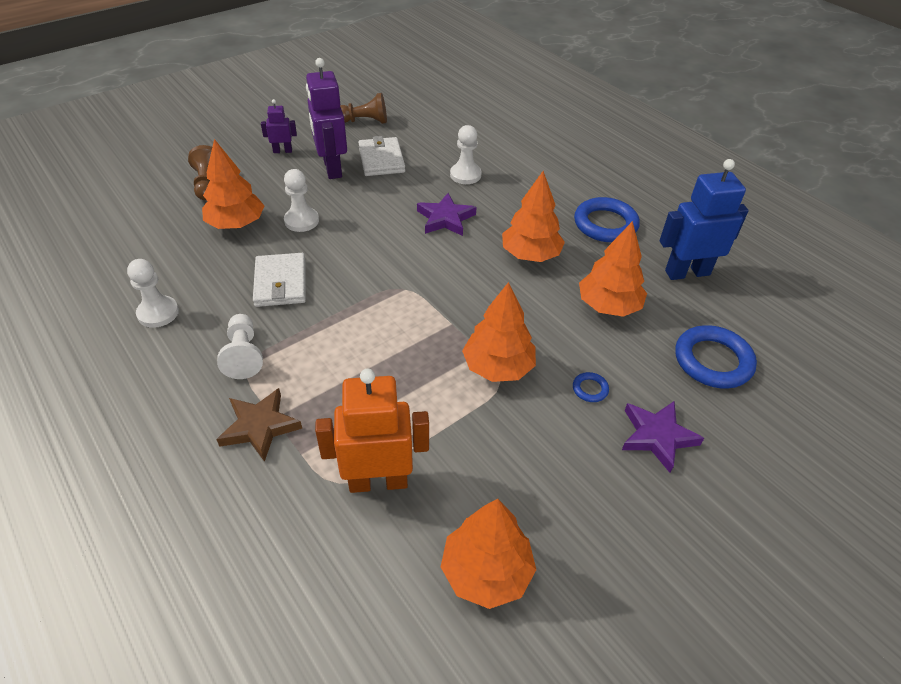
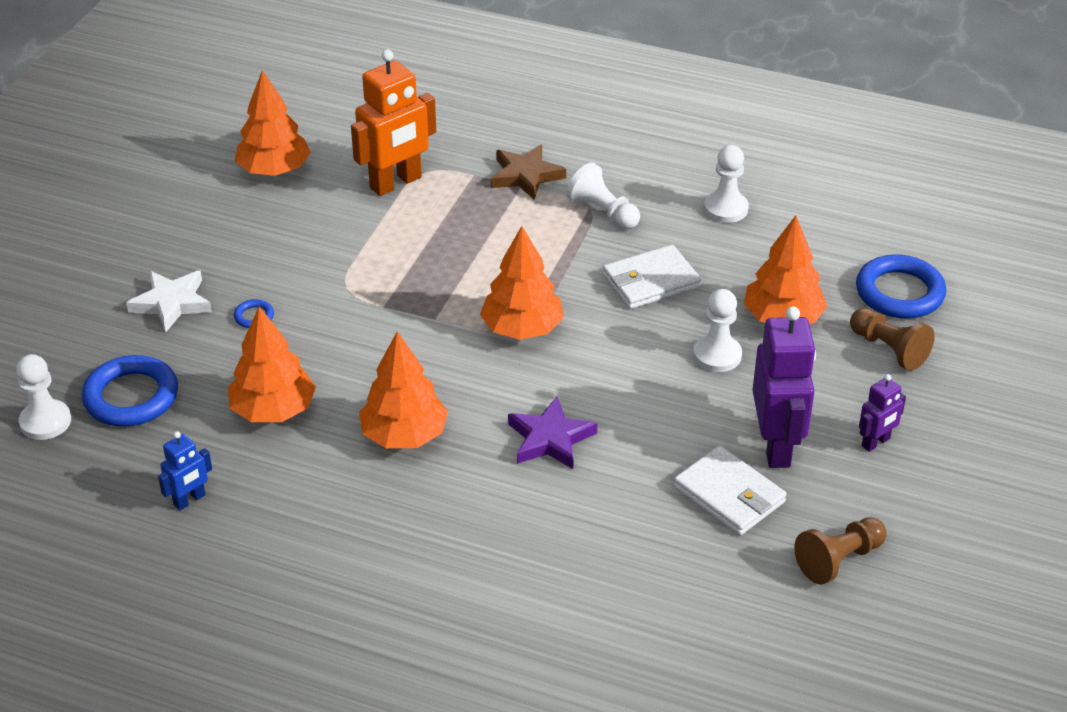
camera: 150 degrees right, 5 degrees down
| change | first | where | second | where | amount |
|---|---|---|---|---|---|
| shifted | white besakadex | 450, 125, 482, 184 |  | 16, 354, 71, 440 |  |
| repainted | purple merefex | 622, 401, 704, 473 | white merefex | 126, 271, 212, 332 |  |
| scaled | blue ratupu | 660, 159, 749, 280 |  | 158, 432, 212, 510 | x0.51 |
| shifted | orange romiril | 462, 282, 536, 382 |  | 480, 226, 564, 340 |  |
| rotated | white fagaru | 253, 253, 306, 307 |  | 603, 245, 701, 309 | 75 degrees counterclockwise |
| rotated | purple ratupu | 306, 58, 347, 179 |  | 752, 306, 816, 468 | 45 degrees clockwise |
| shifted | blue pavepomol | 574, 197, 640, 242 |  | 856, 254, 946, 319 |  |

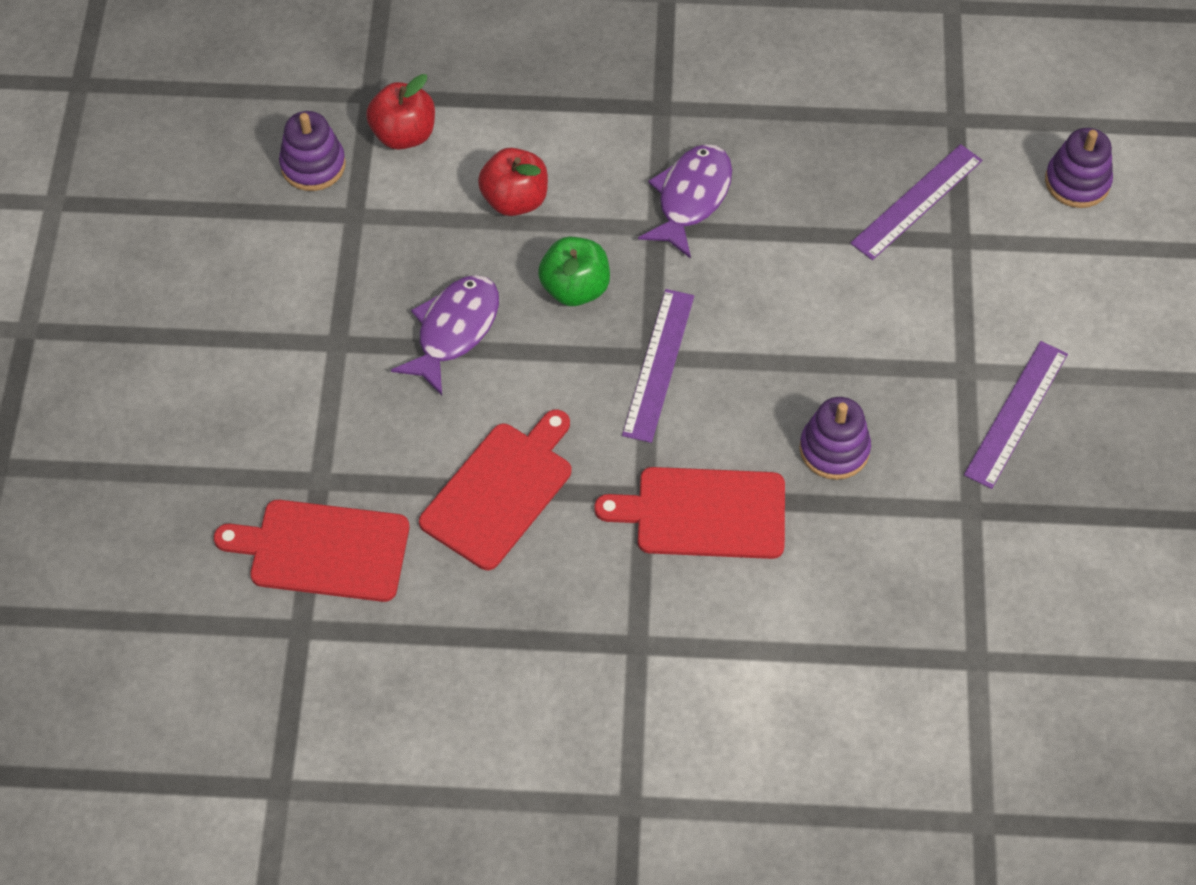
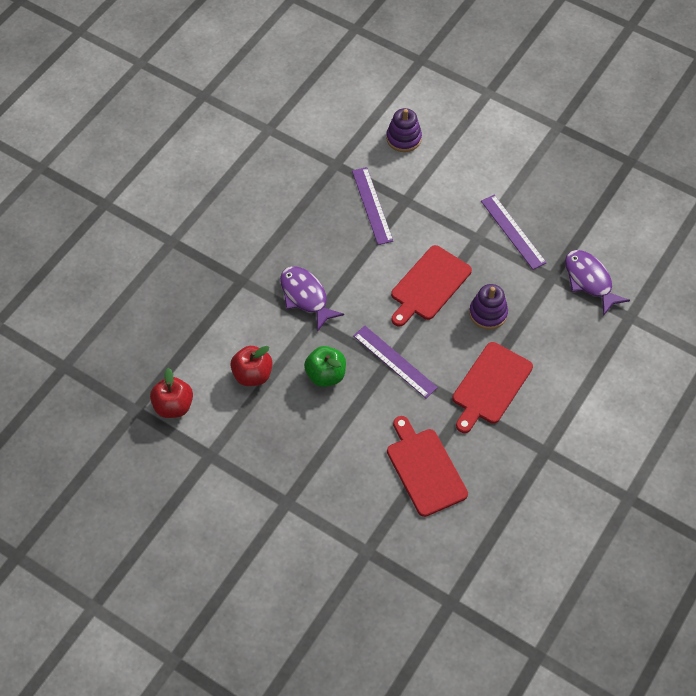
camera: 60 degrees left, 0 degrees up
| change | first | where | second | where | amount |
|---|---|---|---|---|---|
| shifted | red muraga | 214, 500, 409, 602 |  | 391, 245, 472, 326 |  |
| shifted | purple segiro | 391, 275, 499, 396 |  | 565, 250, 630, 316 |  |
| gone | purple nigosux | 279, 111, 346, 191 |  |  |  |

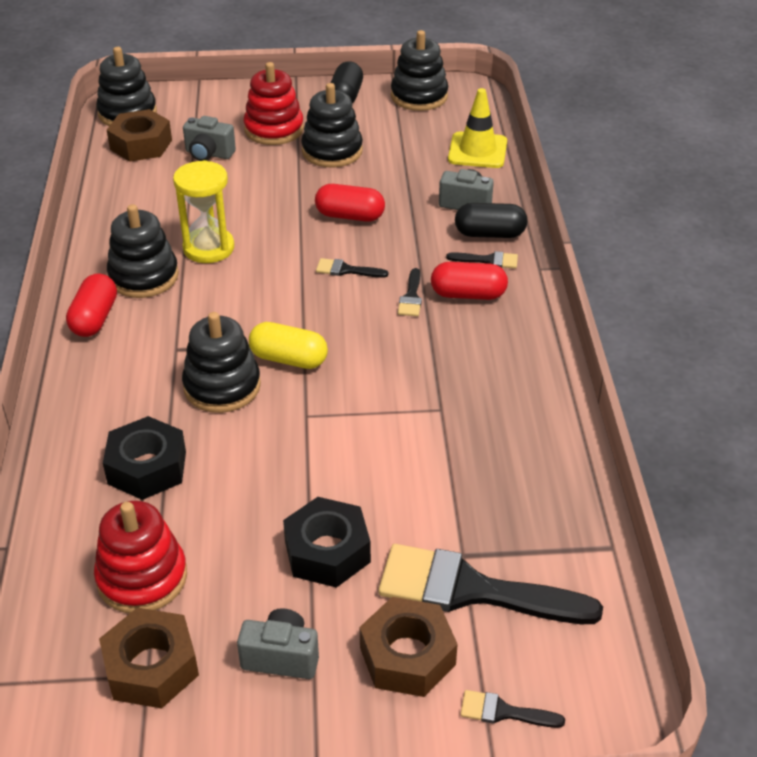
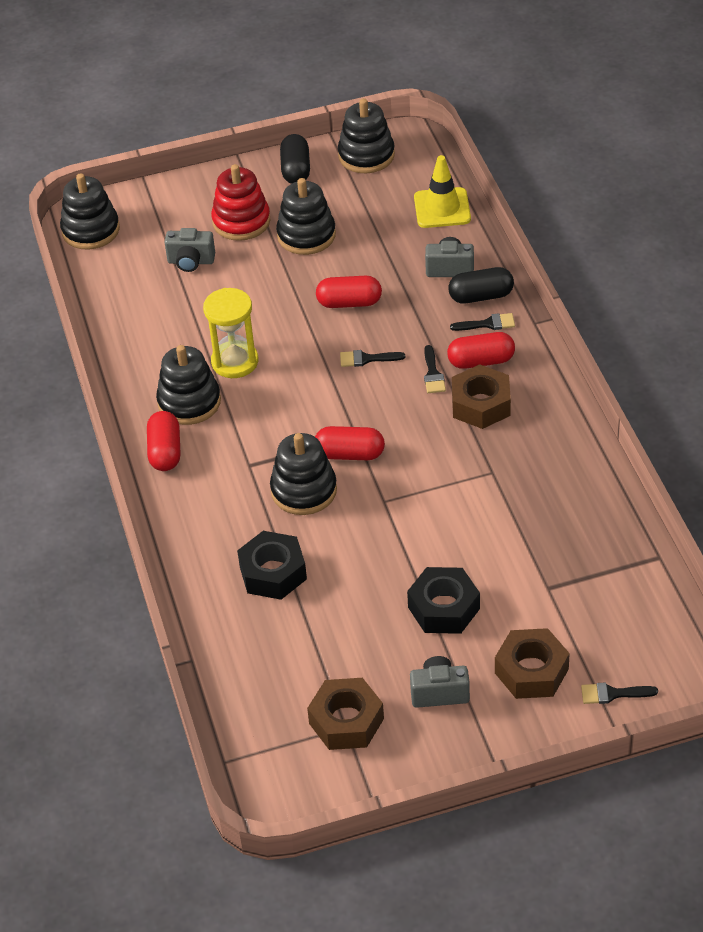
camera: 10 degrees left, 5 degrees up
| change | first | where | second | where | amount |
|---|---|---|---|---|---|
| repainted | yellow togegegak | 249, 322, 328, 369 | red togegegak | 315, 426, 385, 460 |  |
| shifted | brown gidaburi | 107, 109, 172, 162 |  | 452, 364, 511, 429 |  |
| gone | red nigosux | 94, 501, 187, 613 |  |  |  |
| gone | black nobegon | 378, 544, 603, 624 |  |  |  |

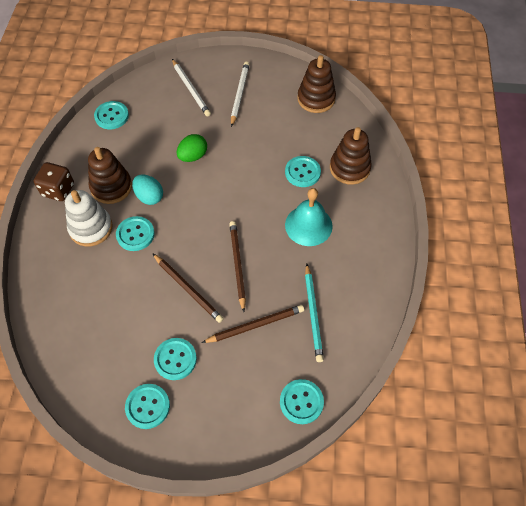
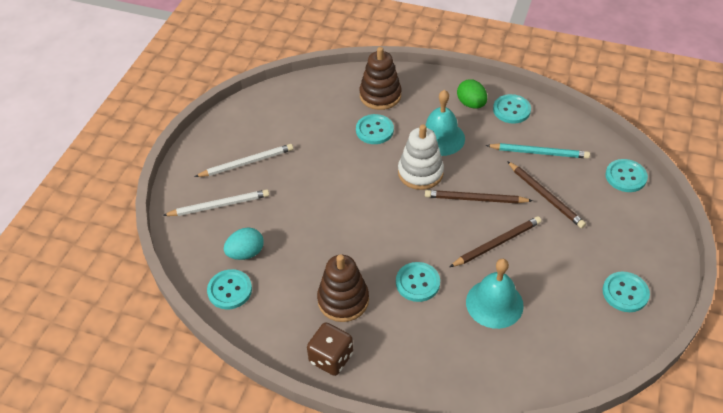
camera: 75 degrees left, 10 degrees down
| change | first | where | second | where | amount |
|---|---|---|---|---|---|
| rotated | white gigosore | 231, 62, 250, 127 |  | 195, 144, 293, 177 | 135 degrees clockwise |
| shifted | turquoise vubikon | 132, 174, 163, 205 |  | 224, 228, 264, 260 |  |
| shifted | white nigosux | 65, 190, 113, 247 |  | 398, 124, 444, 190 |  |
| shifted | green vubikon | 177, 134, 207, 162 |  | 457, 79, 487, 108 |  |
| new |  |  | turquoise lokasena | 466, 259, 524, 329 |  |
| shifted | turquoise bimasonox | 154, 338, 197, 380 |  | 493, 94, 531, 124 |  |
| rotated | brown gigosore | 202, 305, 304, 343 |  | 507, 161, 586, 228 | 150 degrees clockwise |
| gone | brown nigosux | 297, 55, 336, 113 |  |  |  |

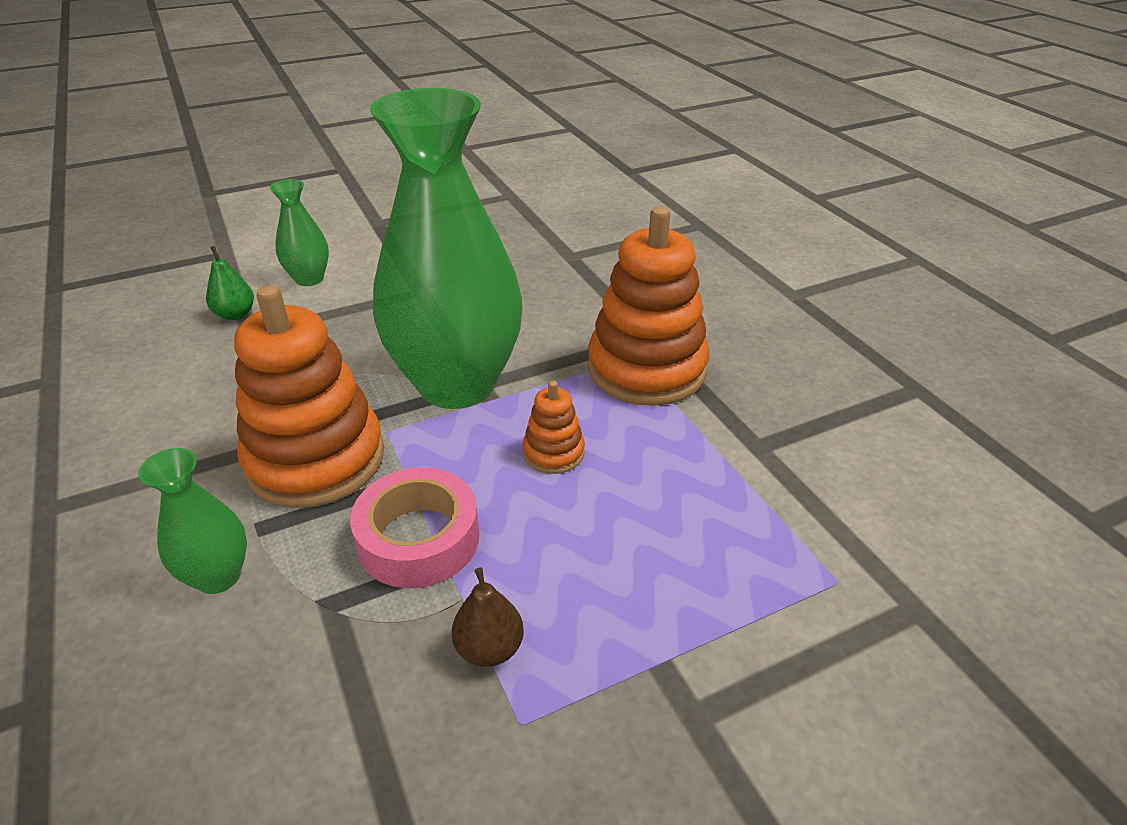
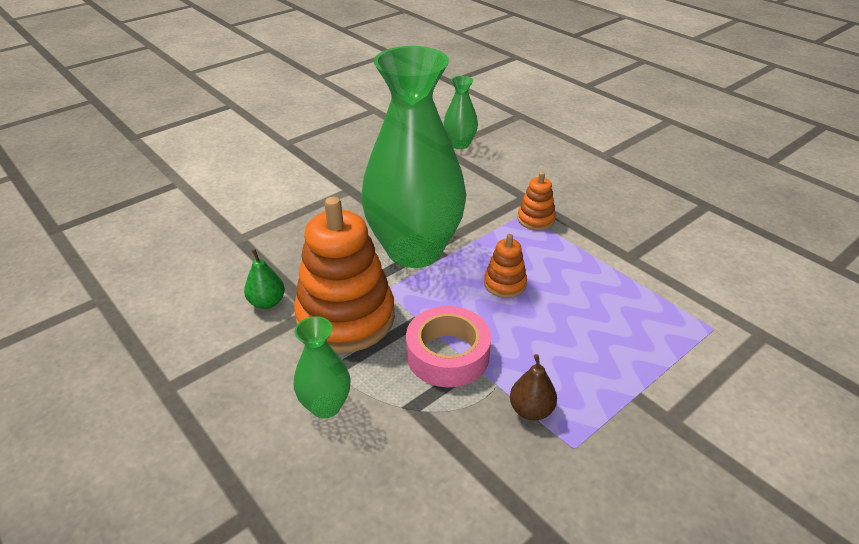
camera: 15 degrees left, 0 degrees up
| change | first | where | second | where | amount |
|---|---|---|---|---|---|
| shifted | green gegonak | 206, 246, 254, 320 |  | 244, 249, 285, 309 |  |
| shifted | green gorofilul | 270, 179, 329, 286 |  | 443, 76, 478, 149 |  |
| scaled | orange nigosux | 588, 206, 709, 406 |  | 517, 172, 556, 230 | x0.46 |

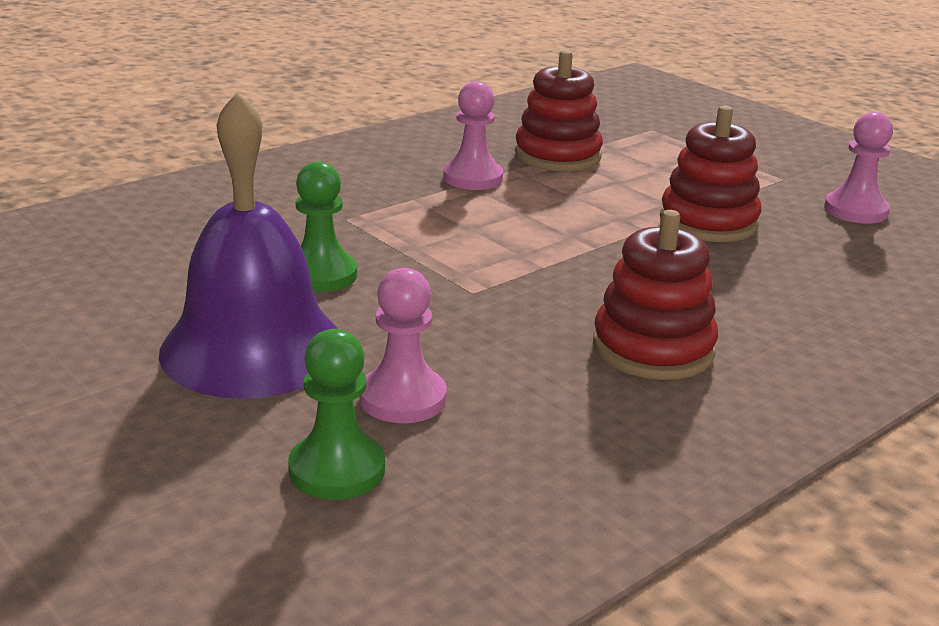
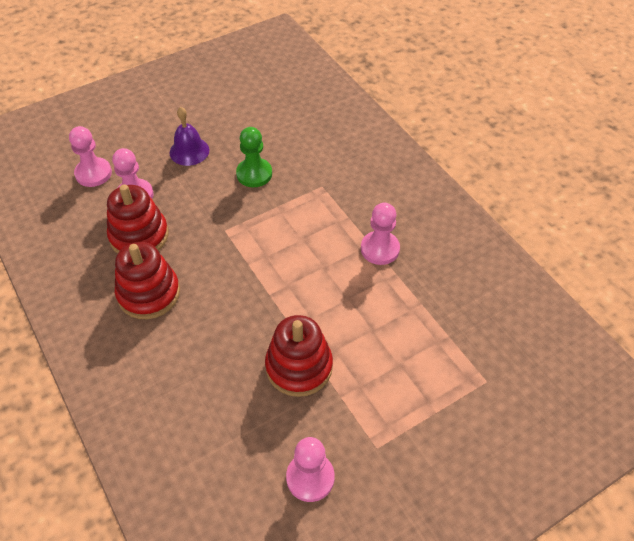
camera: 100 degrees right, 25 degrees up
| change | first | where | second | where | amount |
|---|---|---|---|---|---|
| repainted | green besakadex | 288, 329, 385, 500 | pink besakadex | 69, 126, 112, 187 |  |
| shifted | red nigosux | 515, 50, 603, 171 |  | 107, 184, 169, 254 |  |
| scaled | purple lokasena | 159, 91, 338, 399 |  | 169, 107, 209, 166 | x0.51 |

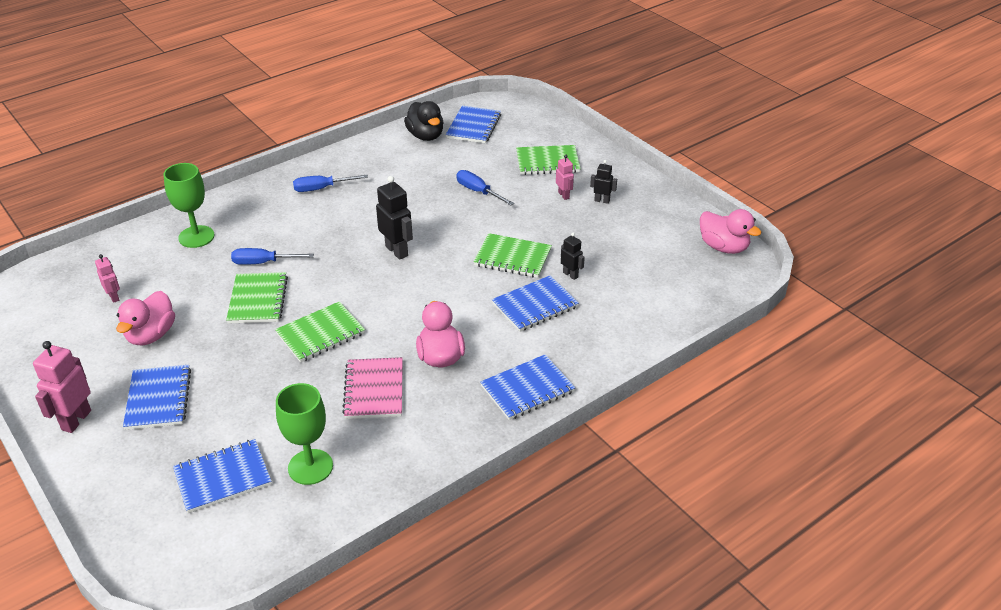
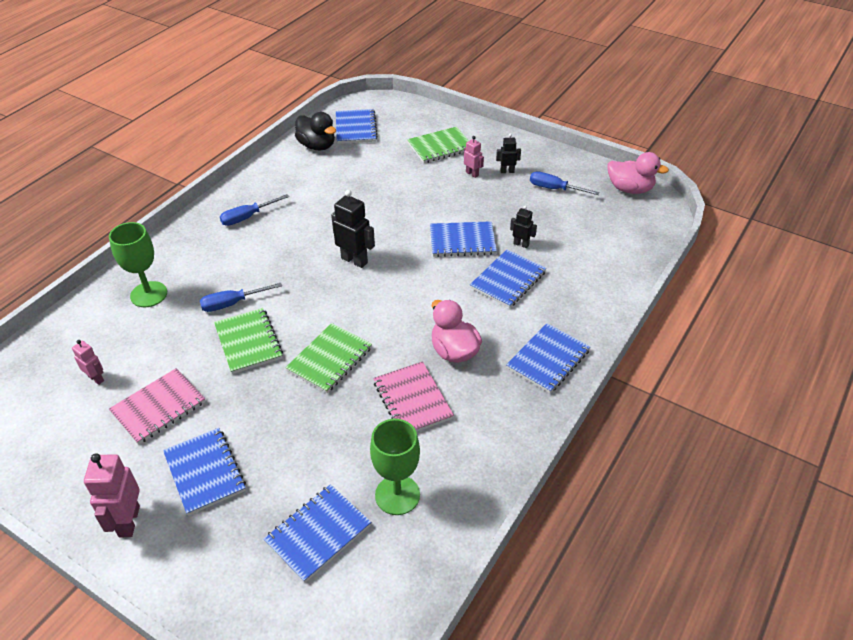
camera: 20 degrees left, 5 degrees up
| change | first | where | second | where | amount |
|---|---|---|---|---|---|
| swapped | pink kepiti | 116, 291, 175, 345 | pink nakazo | 109, 368, 206, 445 |  |
| repainted | green nakazo | 474, 233, 552, 278 | blue nakazo | 430, 221, 497, 257 |  |
| shifted | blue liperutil | 456, 170, 514, 205 |  | 530, 171, 600, 195 |  |

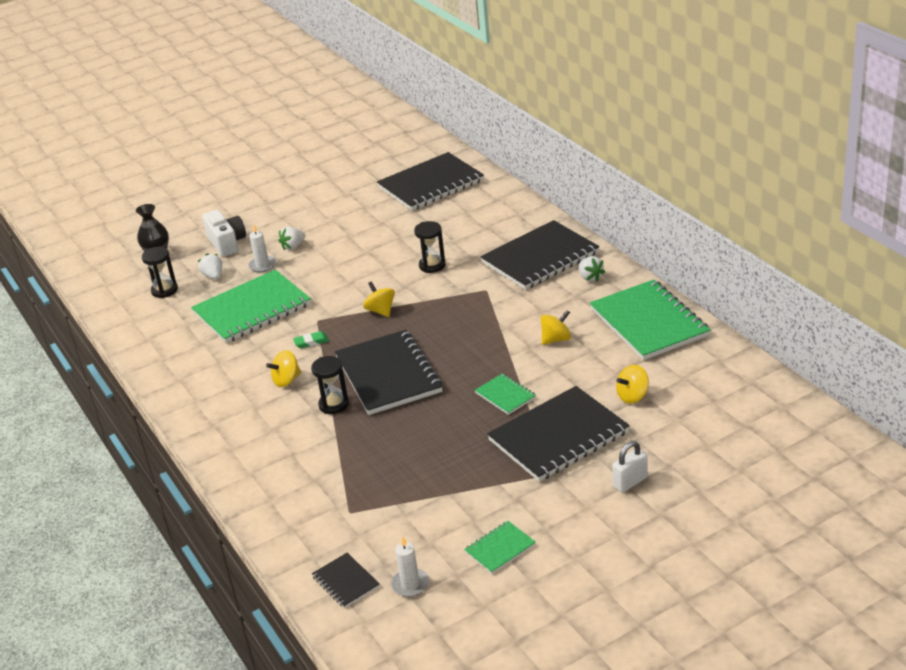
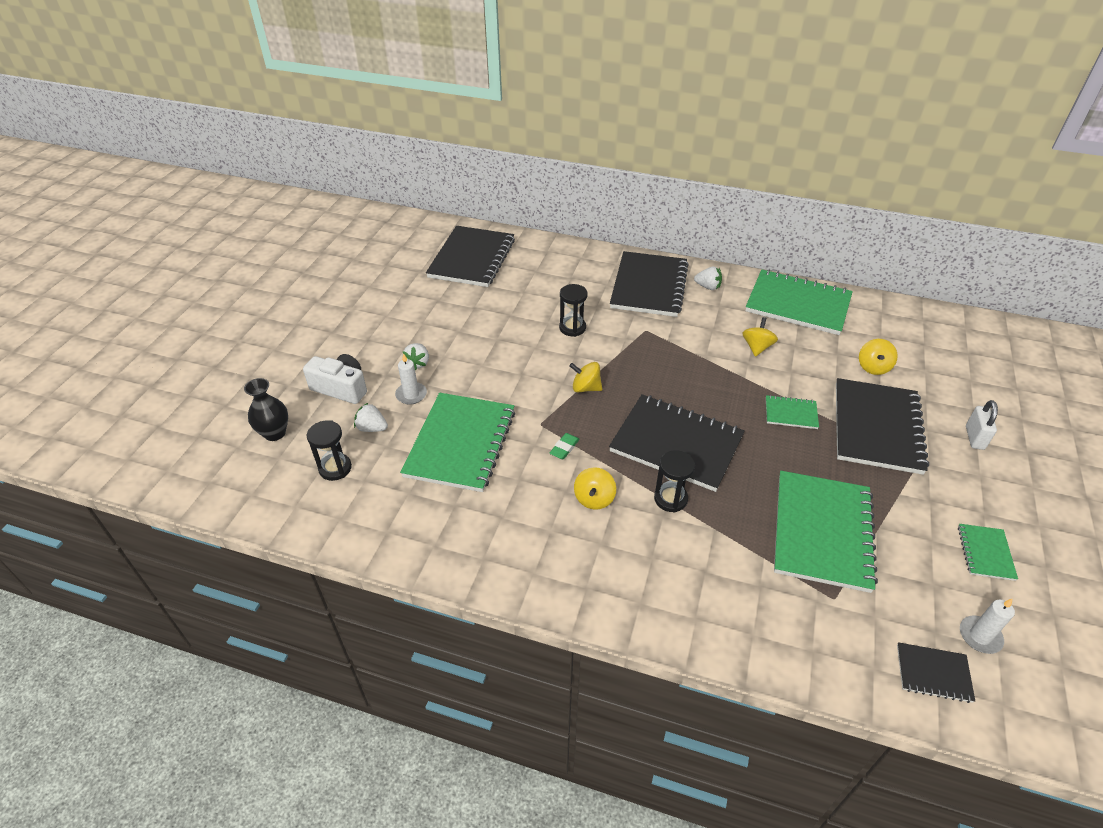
camera: 45 degrees left, 10 degrees up
| change | first | where | second | where | amount |
|---|---|---|---|---|---|
| new |  |  | green nakazo | 774, 471, 878, 593 |  |

